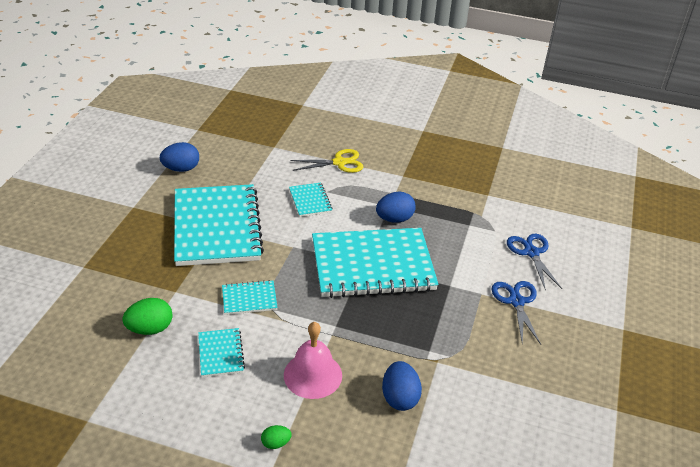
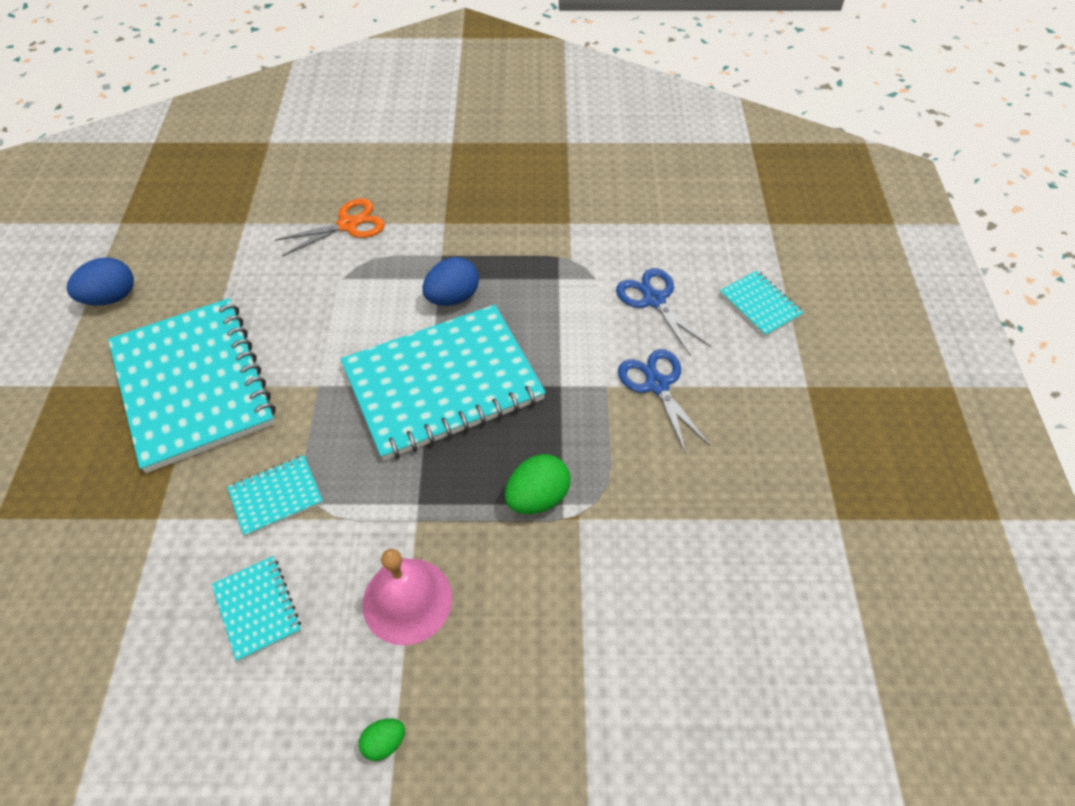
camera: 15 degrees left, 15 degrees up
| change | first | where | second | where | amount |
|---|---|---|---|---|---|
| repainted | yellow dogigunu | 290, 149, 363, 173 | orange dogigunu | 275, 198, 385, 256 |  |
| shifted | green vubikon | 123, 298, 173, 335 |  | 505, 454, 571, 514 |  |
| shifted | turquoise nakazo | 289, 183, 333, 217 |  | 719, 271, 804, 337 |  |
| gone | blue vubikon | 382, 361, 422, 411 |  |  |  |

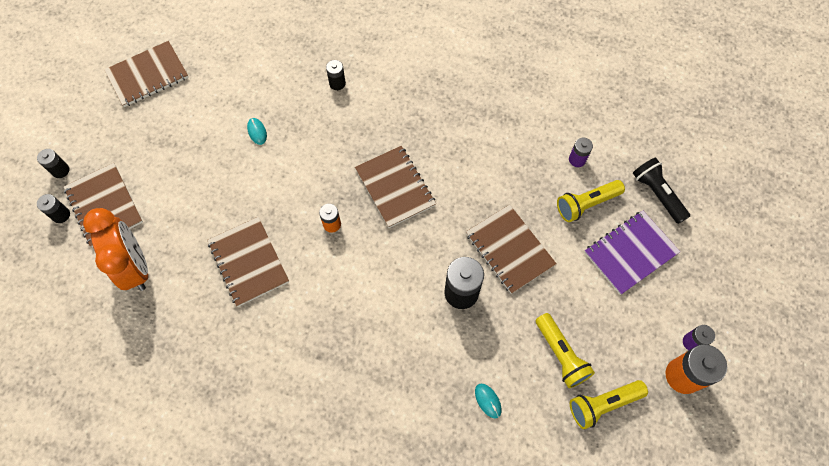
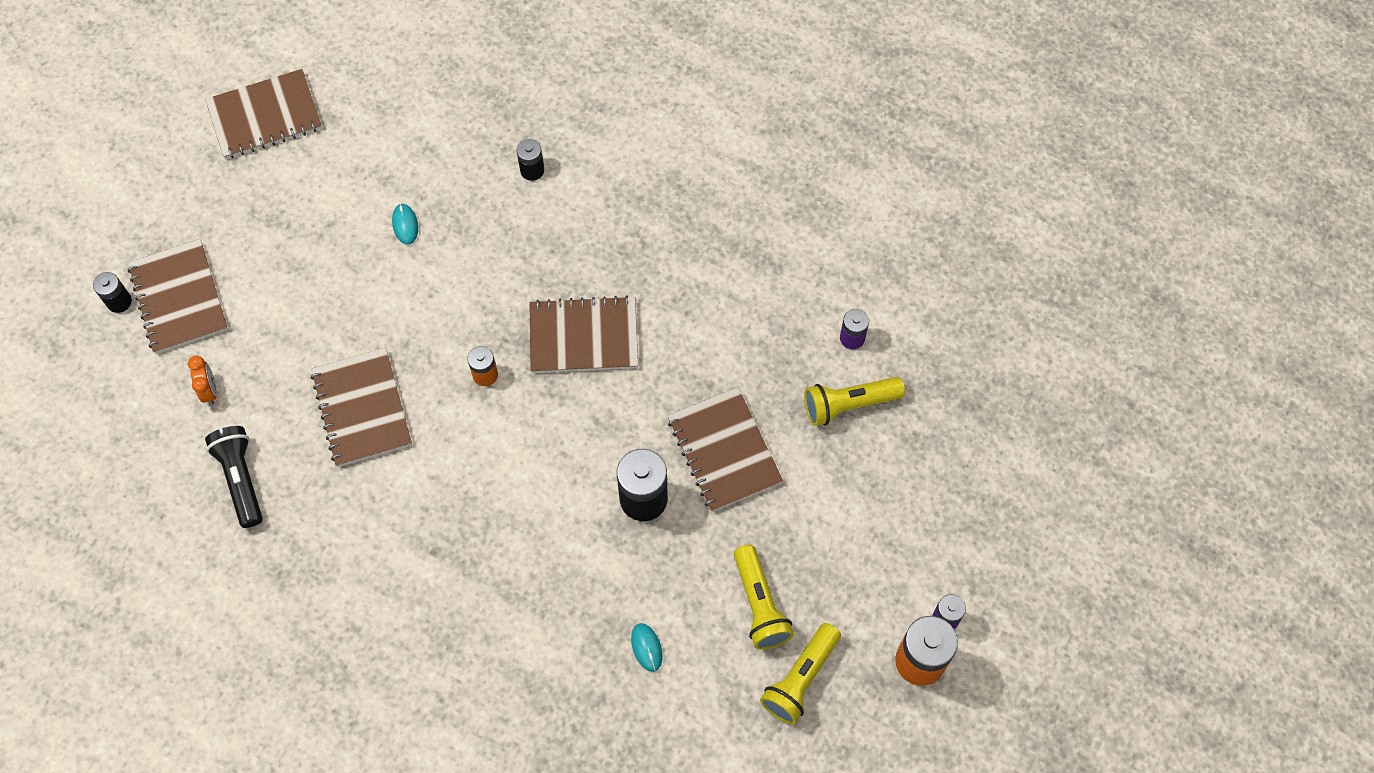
camera: 10 degrees right, 0 degrees up
| change | first | where | second | where | amount |
|---|---|---|---|---|---|
| scaled | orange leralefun | 83, 208, 148, 291 |  | 188, 356, 217, 405 | x0.43 |
| shifted | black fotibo | 633, 157, 690, 224 |  | 205, 426, 263, 528 |  |
| rotated | brown nakazo | 355, 146, 436, 228 |  | 529, 295, 638, 373 | 75 degrees counterclockwise |
| rotated | yellow fotibo | 570, 380, 648, 429 |  | 760, 623, 841, 724 | 45 degrees counterclockwise |
| gone | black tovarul | 37, 149, 69, 178 |  |  |  |
| gone | purple nakazo | 584, 211, 680, 295 |  |  |  |

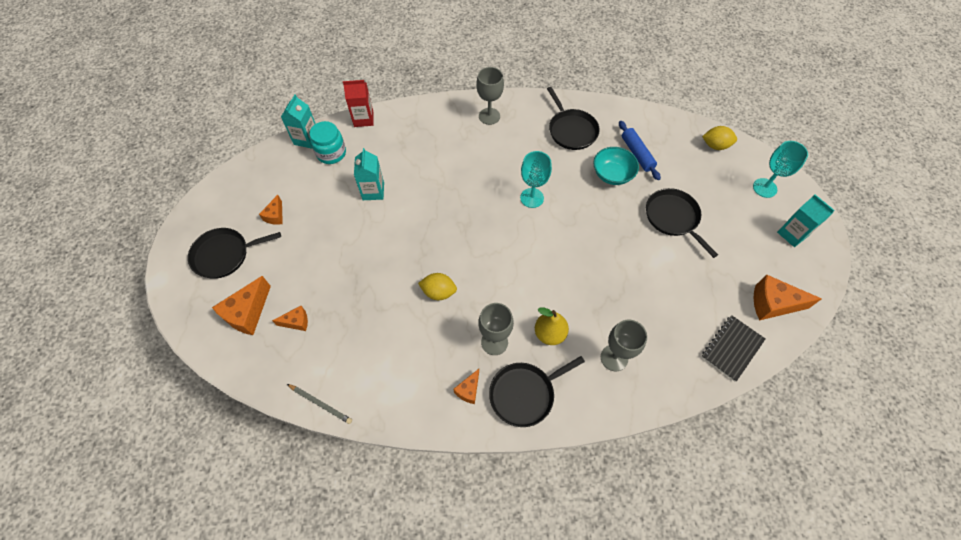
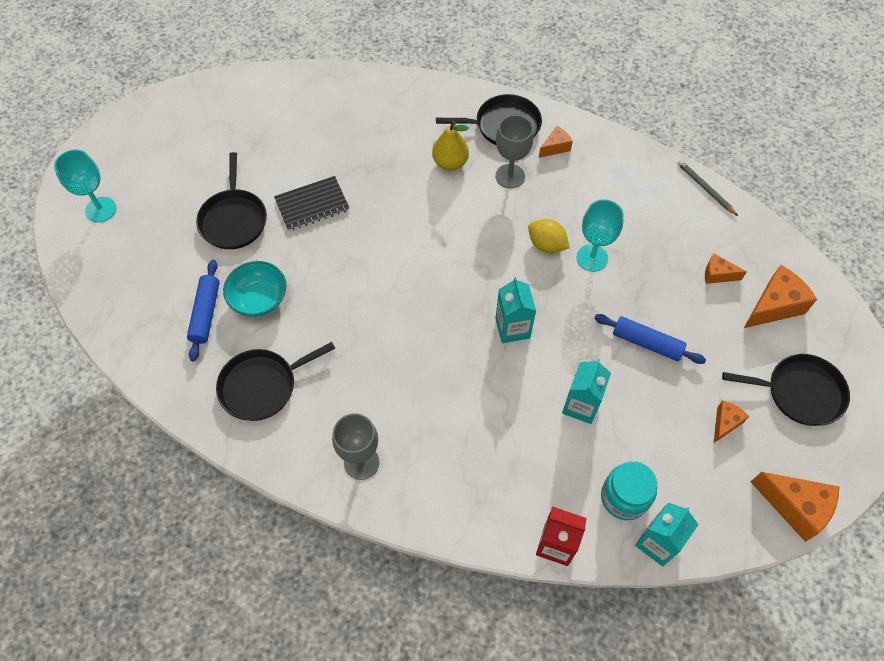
camera: 155 degrees left, 0 degrees up
| change | first | where | second | where | amount |
|---|---|---|---|---|---|
| rotated | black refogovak | 547, 87, 600, 150 |  | 216, 342, 335, 421 | 120 degrees counterclockwise |
| shifted | black nakazo | 701, 315, 765, 382 |  | 274, 176, 349, 231 |  |
| shifted | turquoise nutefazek | 777, 195, 835, 247 |  | 495, 277, 536, 343 |  |
| shifted | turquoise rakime | 520, 151, 552, 208 |  | 577, 199, 624, 272 |  |
| new |  |  | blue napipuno | 594, 314, 706, 364 |  |
| shifted | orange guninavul | 753, 275, 822, 321 |  | 751, 472, 839, 542 |  |
| gone | grey rakime | 601, 320, 647, 371 |  |  |  |
| gone | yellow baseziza | 702, 126, 737, 150 |  |  |  |

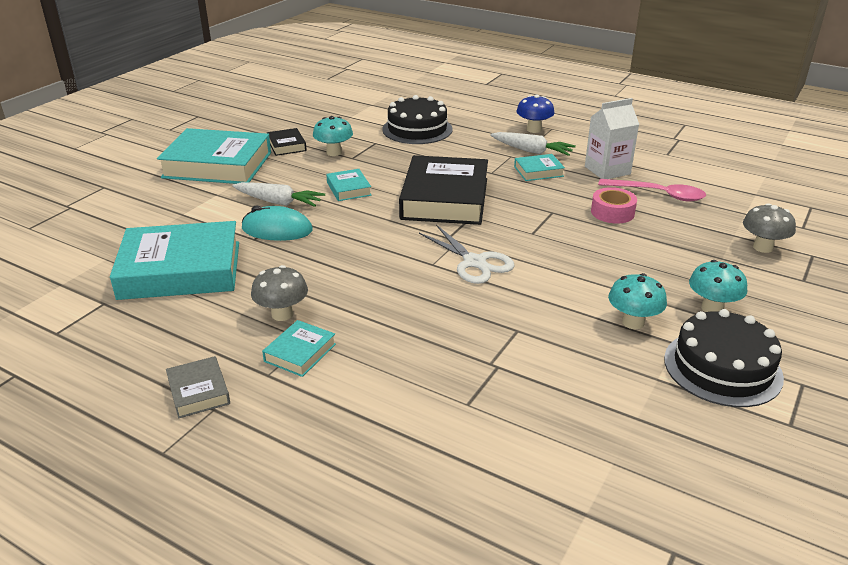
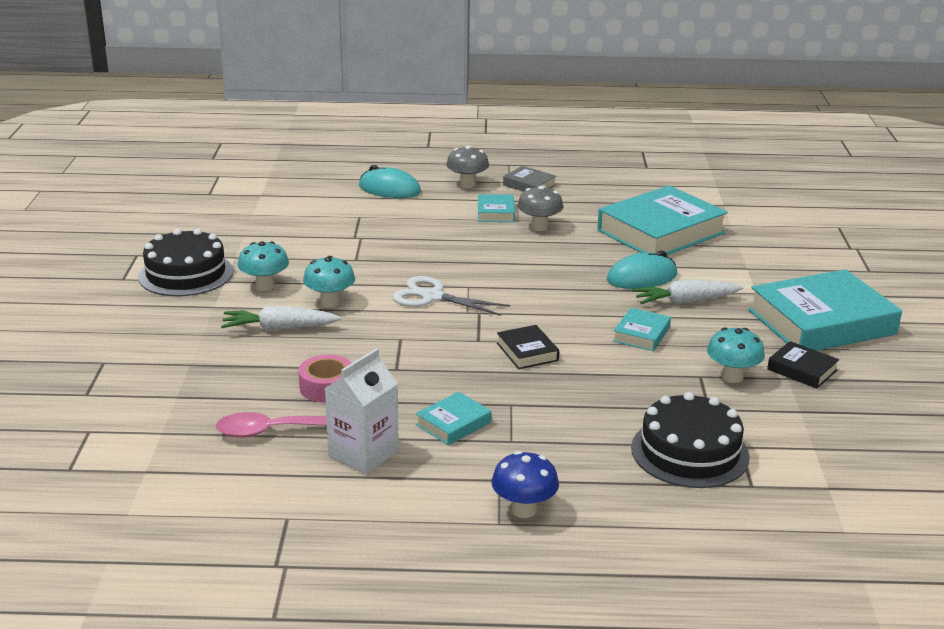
camera: 150 degrees right, 5 degrees down
| change | first | where | second | where | amount |
|---|---|---|---|---|---|
| shifted | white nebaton | 490, 132, 576, 156 |  | 221, 306, 341, 331 |  |
| shifted | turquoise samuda | 689, 260, 747, 312 |  | 303, 256, 355, 307 |  |
| new |  |  | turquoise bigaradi | 359, 165, 421, 198 |  |
| shifted | grey samuda | 743, 203, 796, 253 |  | 446, 145, 489, 188 |  |
| scaled | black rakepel | 399, 155, 488, 225 |  | 497, 325, 559, 369 | x0.45 |
| rotated | turquoise rakepel | 326, 169, 372, 201 |  | 613, 308, 671, 351 | 75 degrees clockwise |

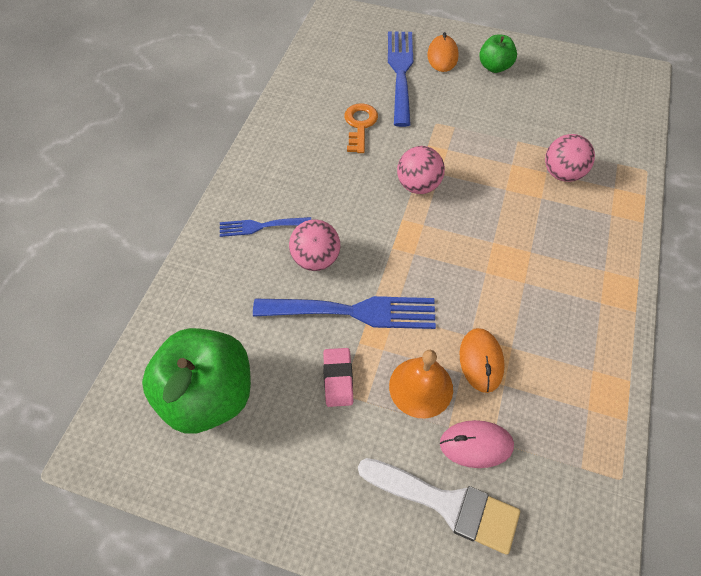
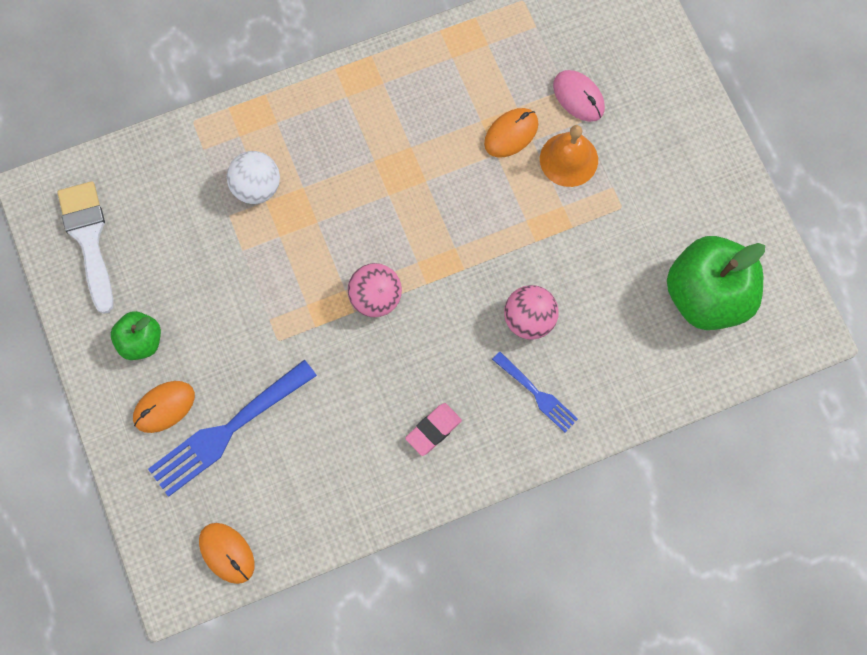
camera: 130 degrees left, 15 degrees up
| change | first | where | second | where | amount |
|---|---|---|---|---|---|
| shifted | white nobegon | 358, 458, 520, 555 |  | 57, 181, 113, 314 |  |
| new |  |  | orange bigaradi | 199, 523, 254, 584 |  |
| repainted | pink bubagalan | 545, 134, 595, 182 | white bubagalan | 227, 151, 280, 204 |  |
| shifted | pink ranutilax | 323, 348, 353, 407 |  | 405, 403, 462, 456 |  |
| gone | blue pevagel | 253, 296, 436, 329 |  |  |  |
| gone | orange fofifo | 344, 103, 378, 153 |  |  |  |

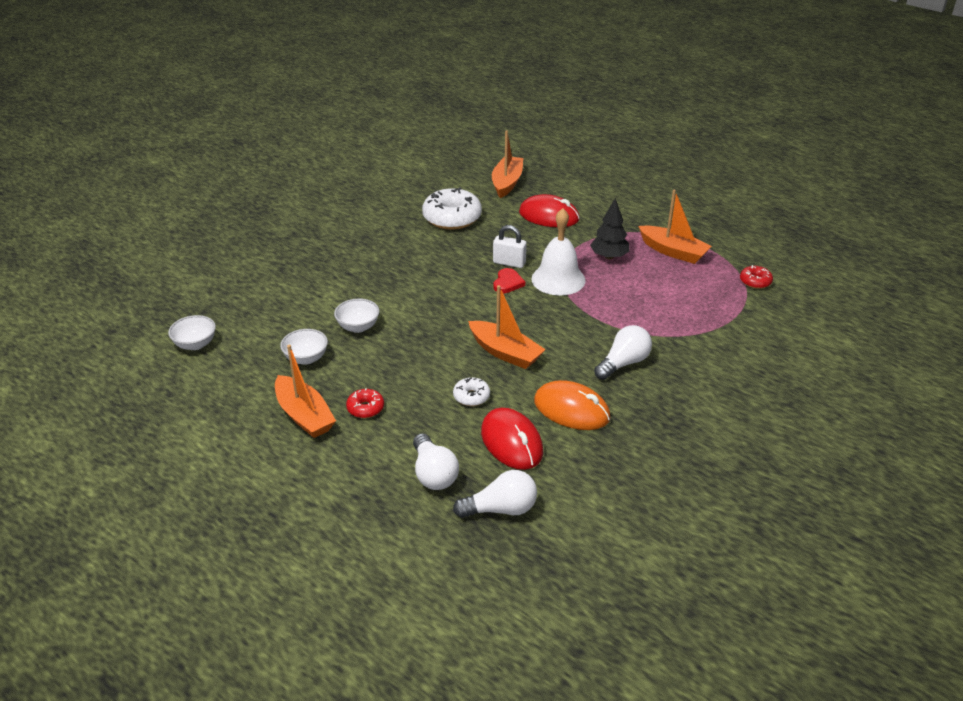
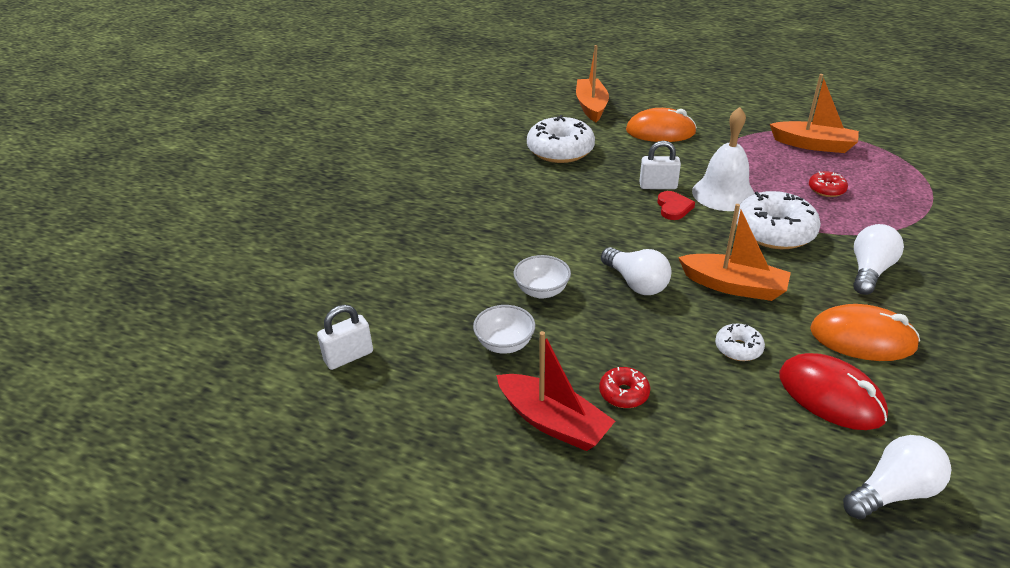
camera: 15 degrees left, 0 degrees up
| change | first | where | second | where | amount |
|---|---|---|---|---|---|
| swapped | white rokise | 168, 315, 216, 350 | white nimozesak | 317, 305, 373, 370 |  |
| repainted | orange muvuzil | 275, 345, 336, 438 | red muvuzil | 496, 331, 615, 451 |  |
| shifted | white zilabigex | 413, 433, 459, 490 |  | 601, 247, 672, 295 |  |
| repainted | red bigaradi | 519, 194, 579, 227 | orange bigaradi | 626, 108, 697, 142 |  |
| new |  |  | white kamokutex | 736, 191, 821, 249 |  |
| shifted | red kamokutex | 740, 265, 773, 289 |  | 809, 171, 848, 197 |  |
| gone | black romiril | 590, 198, 630, 259 |  |  |  |

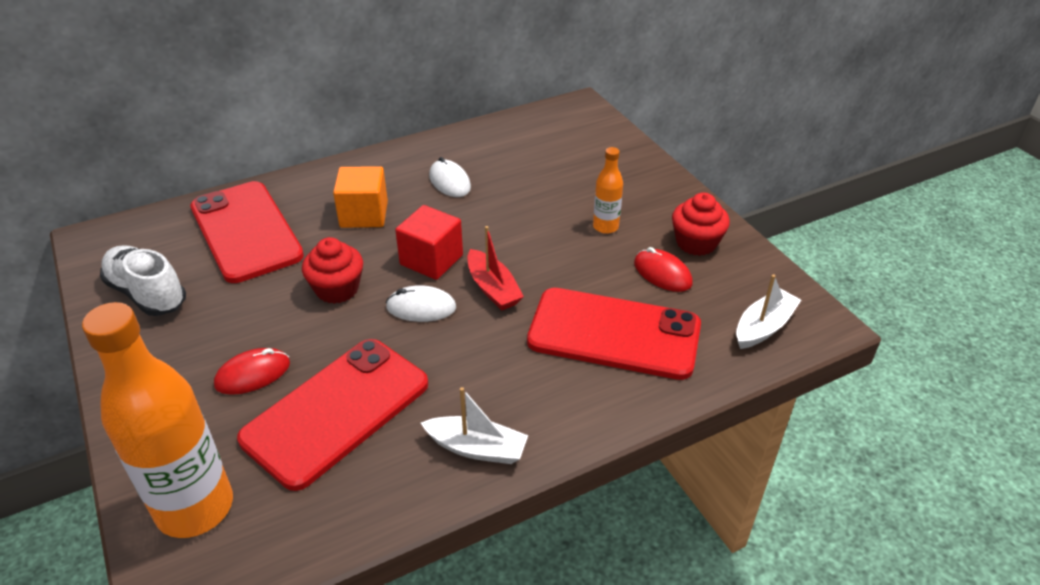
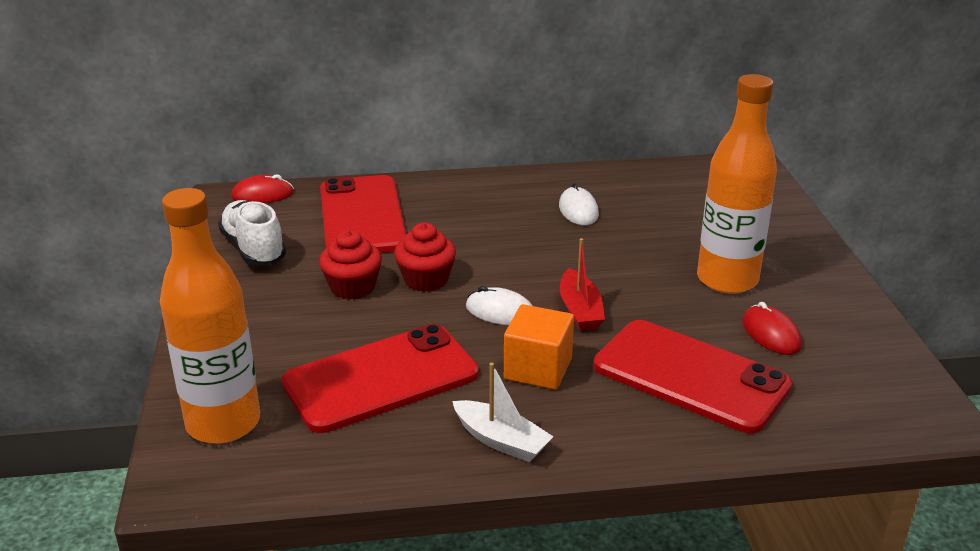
camera: 20 degrees right, 10 degrees down
| change | first | where | second | where | amount |
|---|---|---|---|---|---|
| shifted | red bigaradi | 214, 348, 290, 395 |  | 231, 174, 294, 203 |  |
| shifted | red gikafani | 672, 193, 730, 256 |  | 319, 230, 382, 300 |  |
| shifted | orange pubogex | 333, 166, 388, 228 |  | 504, 304, 574, 390 |  |
| scaled | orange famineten | 593, 147, 623, 234 |  | 697, 74, 777, 294 | x2.12 |
| gone | red pubogex | 395, 205, 463, 280 |  |  |  |
| gone | white muvuzil | 736, 274, 801, 349 |  |  |  |

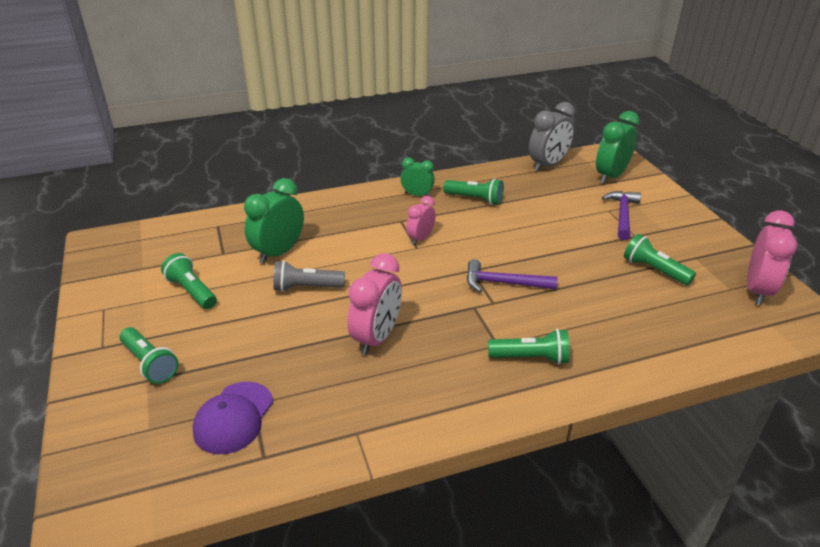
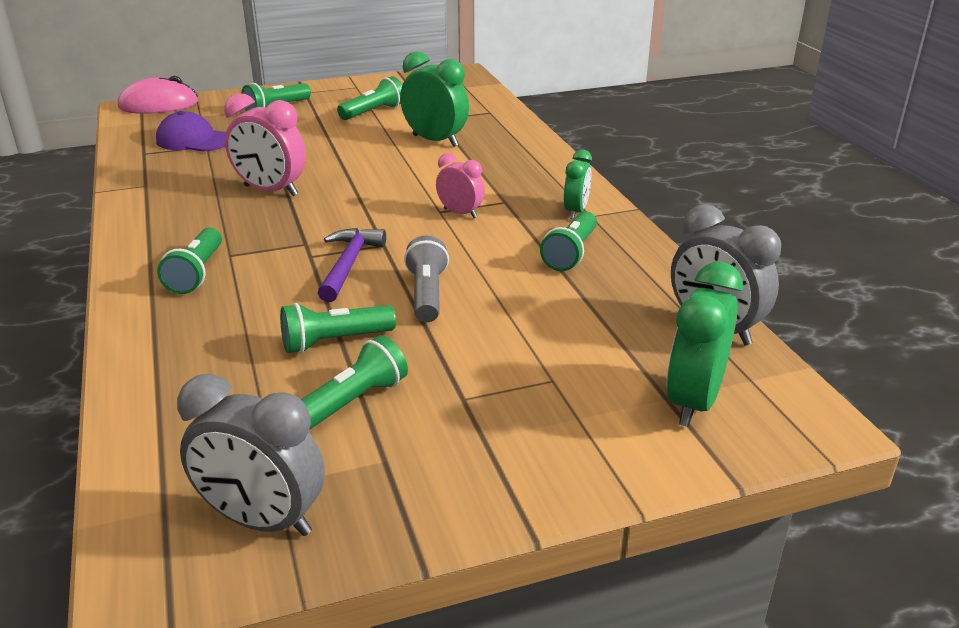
camera: 90 degrees right, 5 degrees down
| change | first | where | second | where | amount |
|---|---|---|---|---|---|
| new |  |  | pink bigaradi | 118, 76, 198, 114 |  |
| repainted | pink leralefun | 747, 211, 797, 305 | grey leralefun | 177, 374, 325, 536 |  |
| new |  |  | green fotibo | 280, 303, 396, 353 |  |
| shifted | grey fotibo | 273, 260, 345, 292 |  | 404, 236, 449, 322 |  |
| rotated | green leralefun | 596, 111, 640, 184 |  | 666, 262, 743, 427 | 105 degrees counterclockwise |
| gone | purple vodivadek | 602, 191, 641, 240 |  |  |  |

